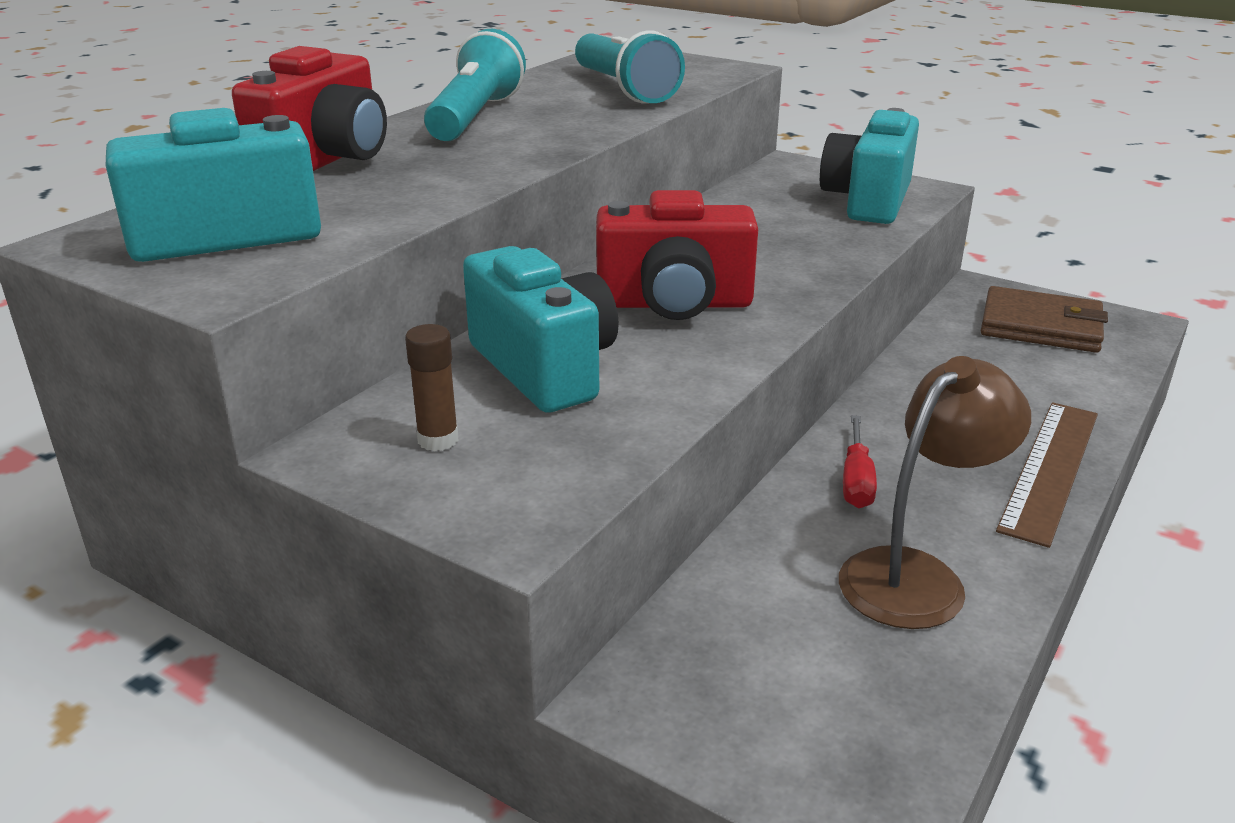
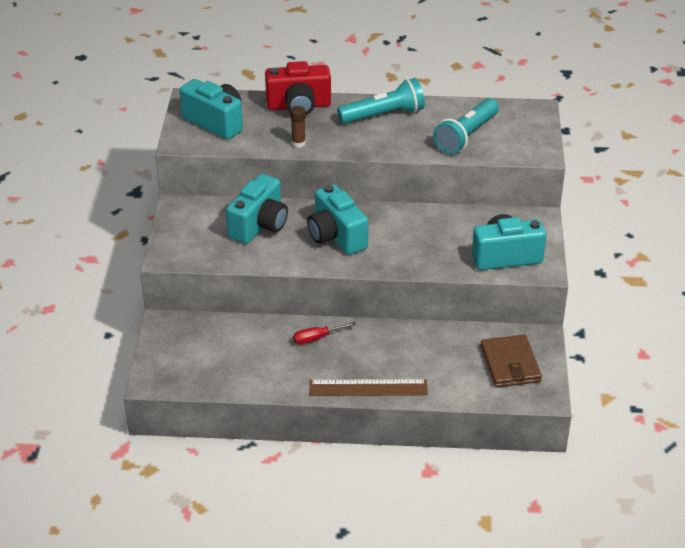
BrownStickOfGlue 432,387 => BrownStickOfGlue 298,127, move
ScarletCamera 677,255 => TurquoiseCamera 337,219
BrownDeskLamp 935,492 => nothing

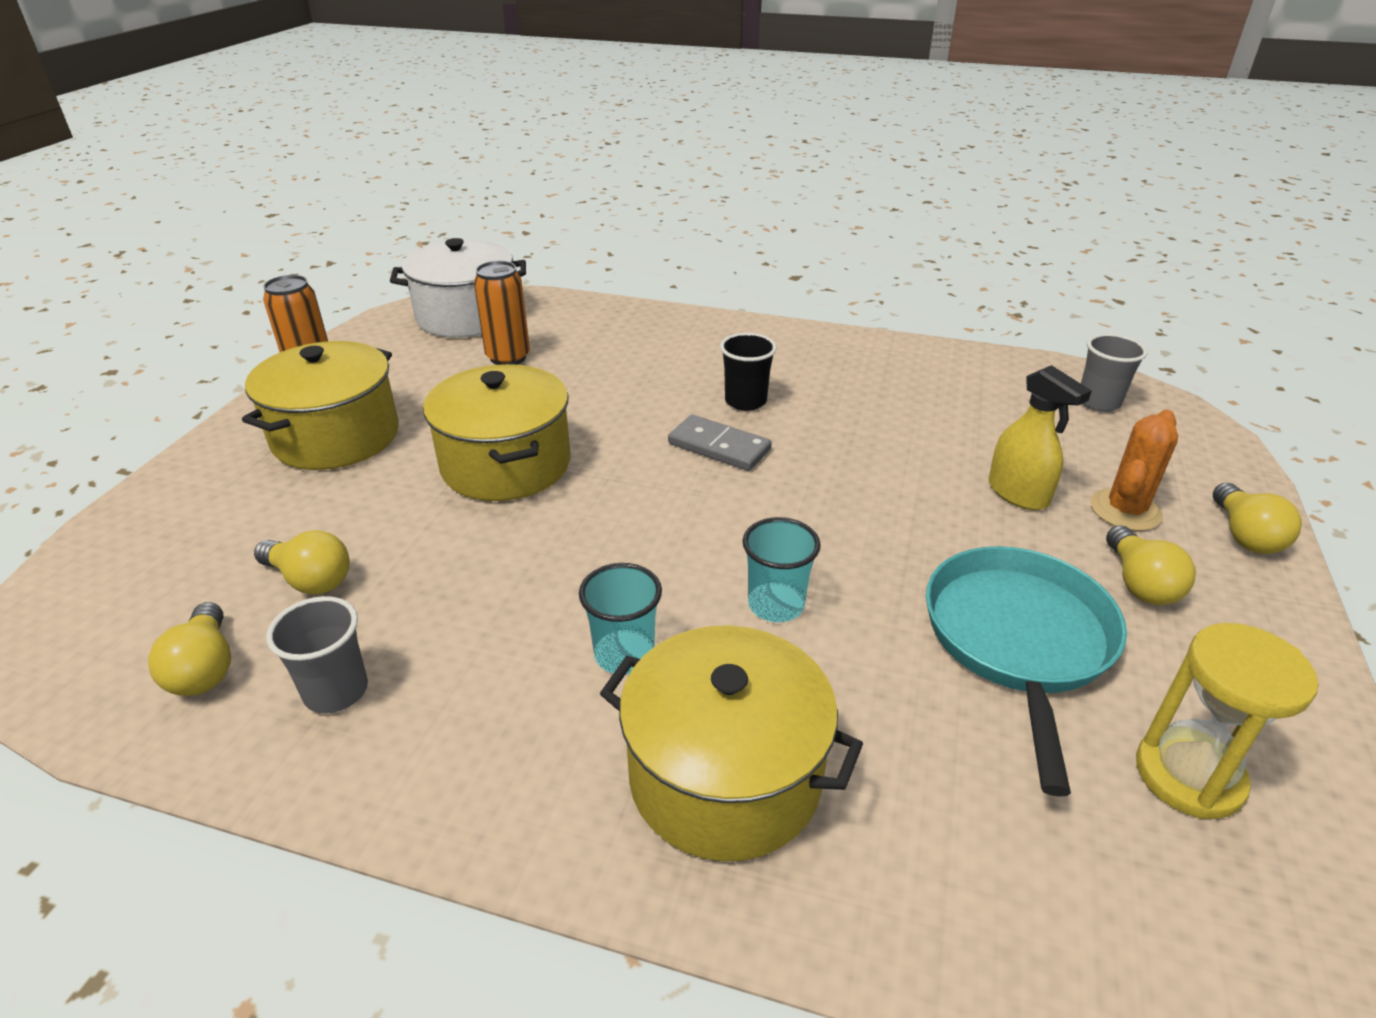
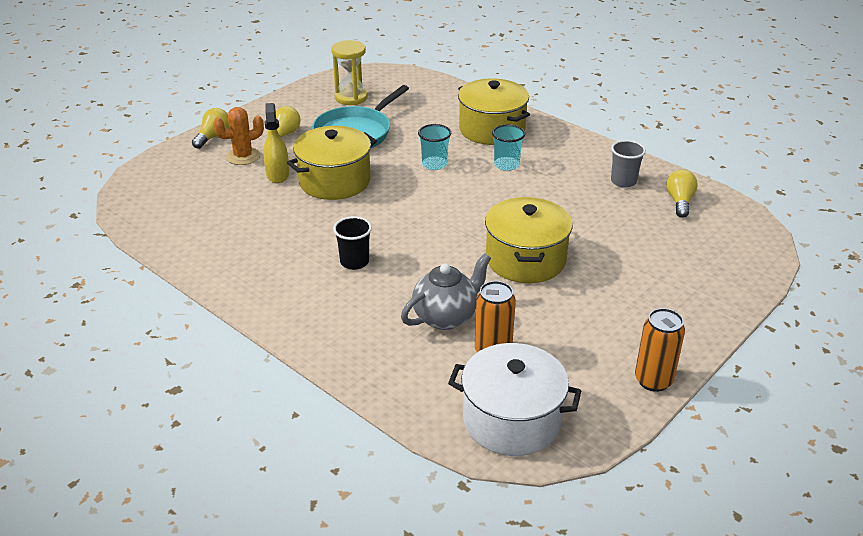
BrightYellowCookingPot 320,405 => BrightYellowCookingPot 332,163, move
nothing => GrayTeaPot 446,291
BrightYellowBulb 302,562 => nothing
GrayDominoPiece 720,443 => nothing
GrayBeaker 1114,373 => nothing

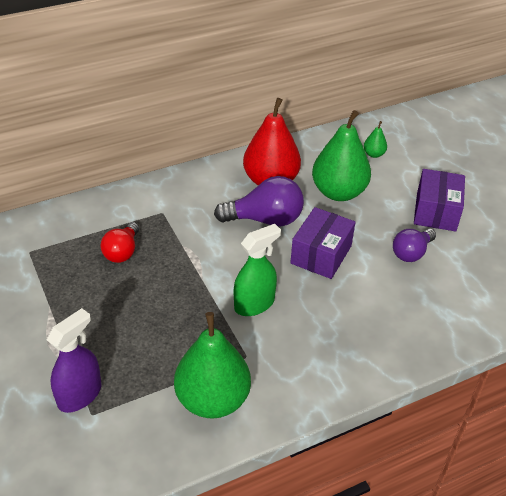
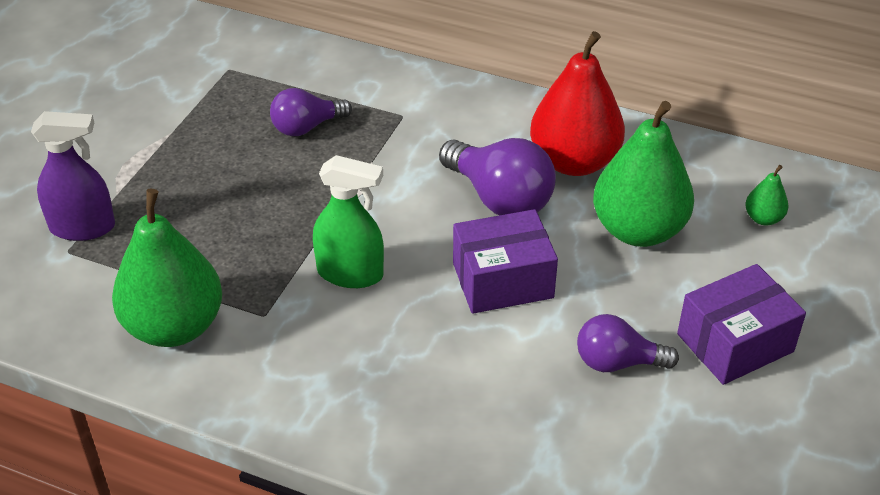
ScarletBulb 119,242 => VioletBulb 311,112

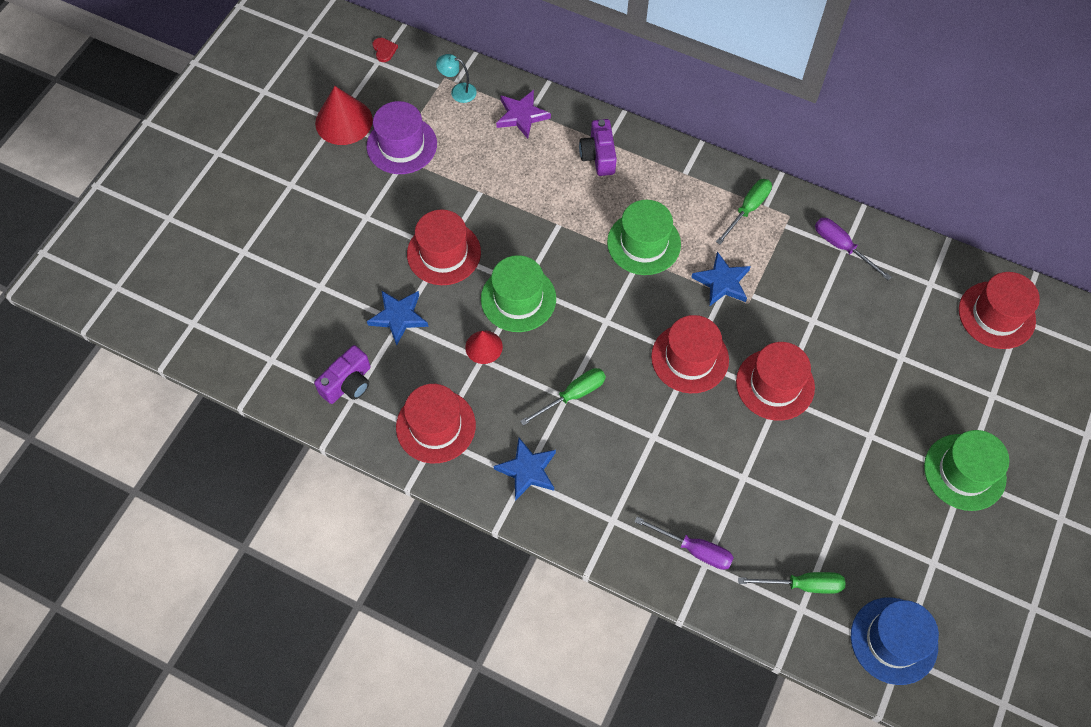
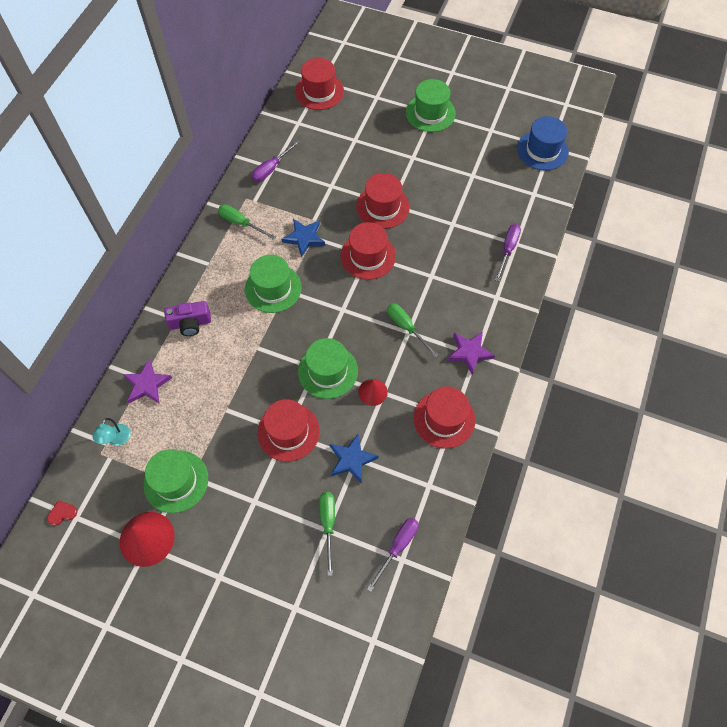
VioletTallHat 402,137 => LeafGreenTallHat 176,481
LeafGreenScrewdriver 791,583 => LeafGreenScrewdriver 327,534, move
nothing => VioletScrewdriver 393,555
BlueFivePointedStar 524,469 => VioletFivePointedStar 471,353
VioletCamera 342,374 => nothing

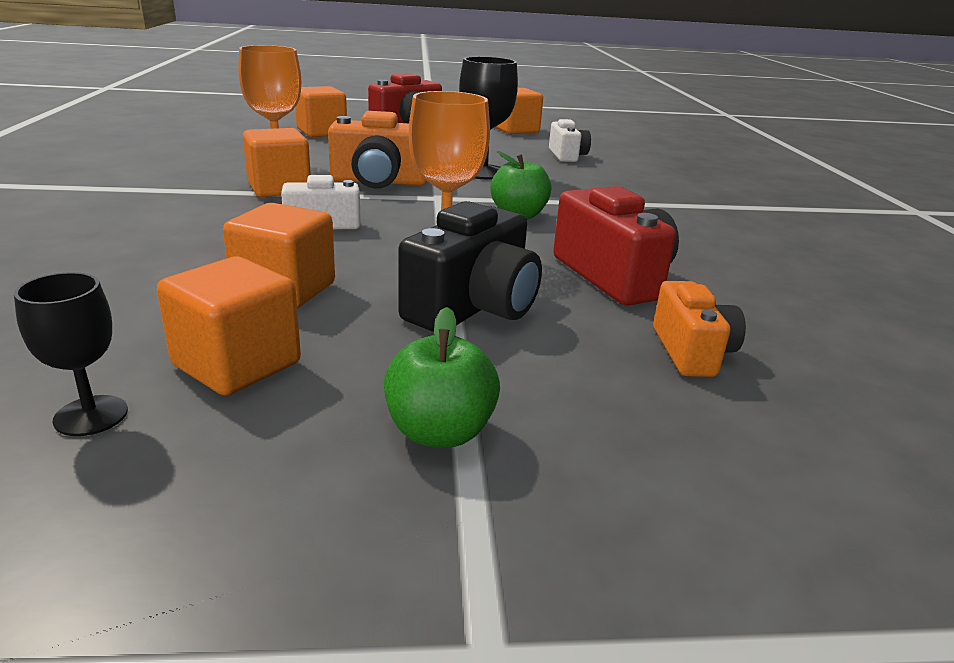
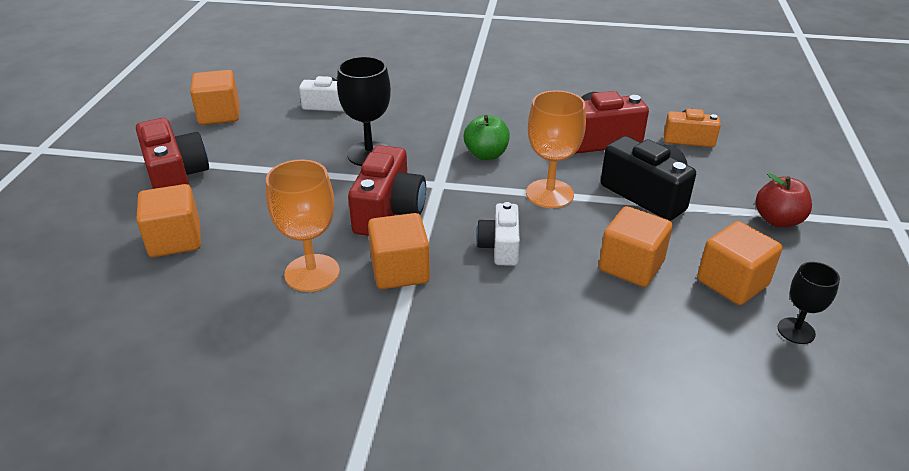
OrangeCamera 377,150 => ScarletCamera 387,190
LeafGreenApple 442,377 => ScarletApple 784,200

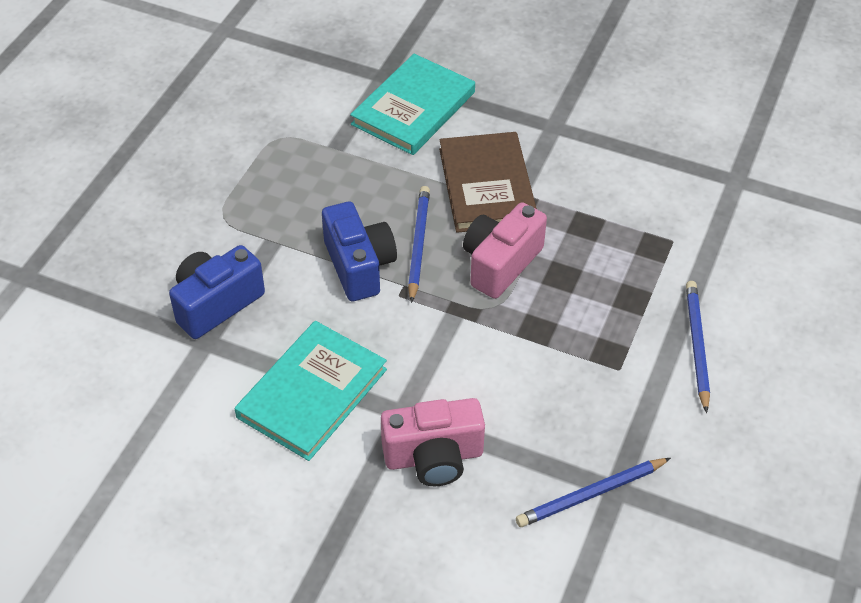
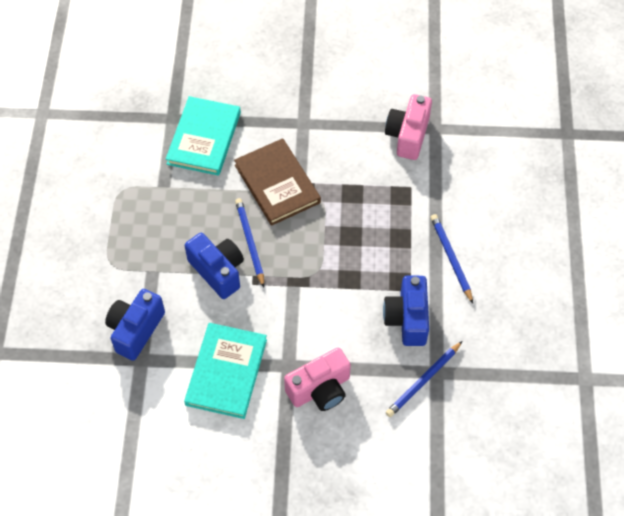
nothing => BlueCamera 406,311
RosyCamera 505,250 => RosyCamera 408,127, move

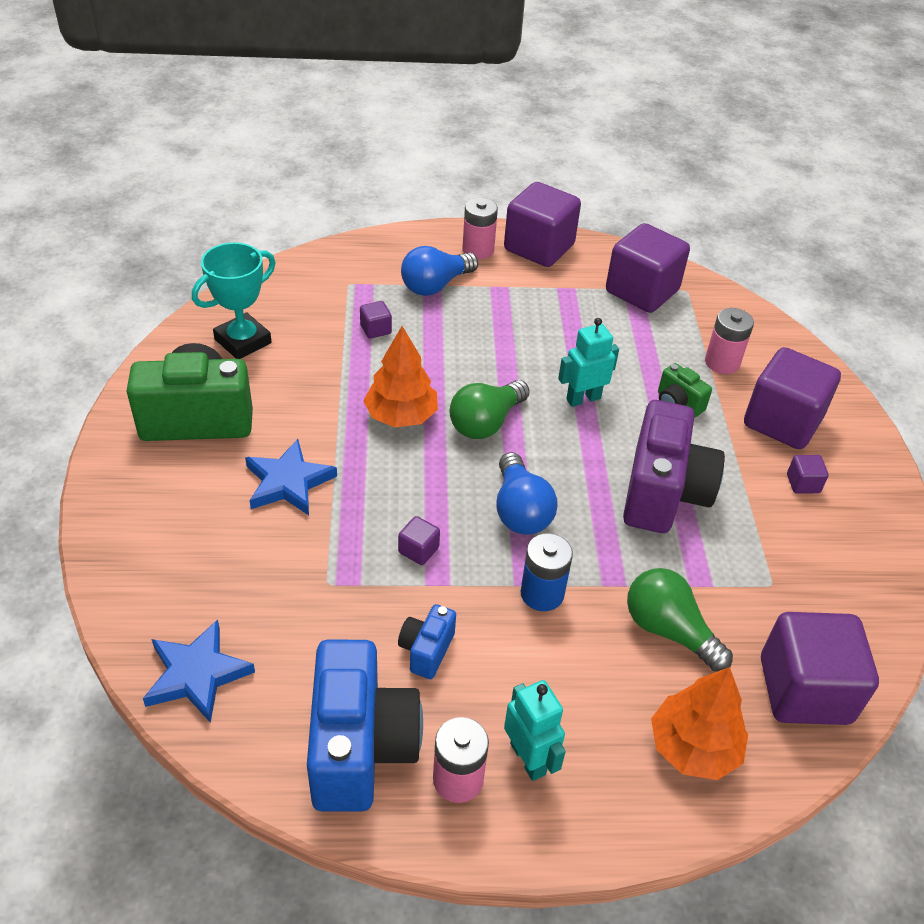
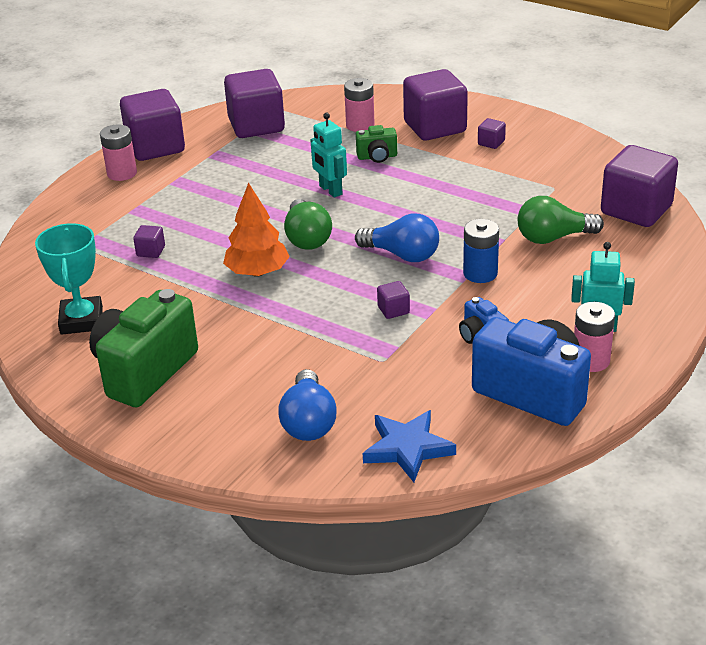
BlueBulb 439,271 => BlueBulb 307,405, move
TurquoiseRobot 588,362 => TurquoiseRobot 329,155, 45 degrees counterclockwise
BlueFivePointedStar 291,477 => nothing
VioletCamera 674,466 => nothing
OrangeToyTree 699,723 => nothing

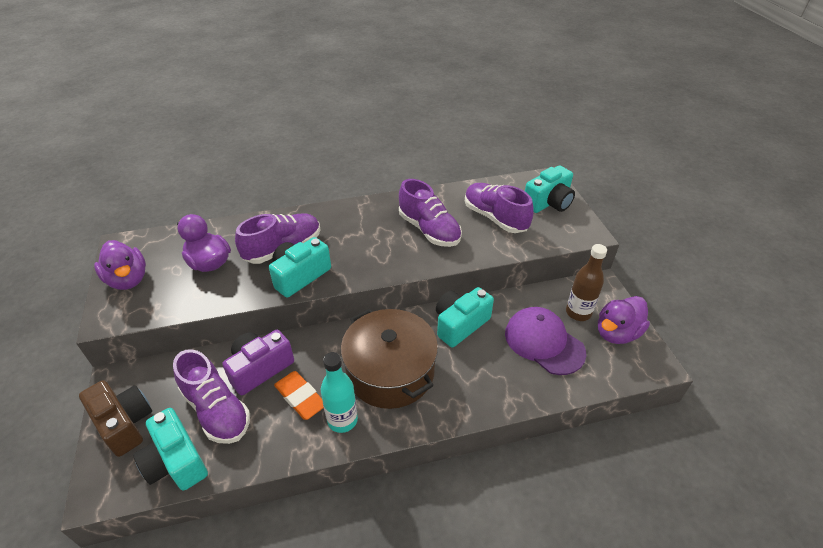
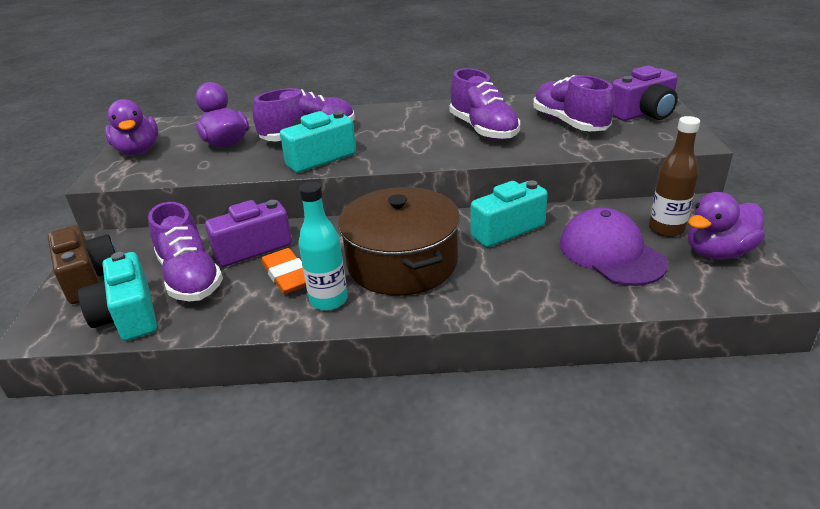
TurquoiseCamera 550,189 => VioletCamera 645,93

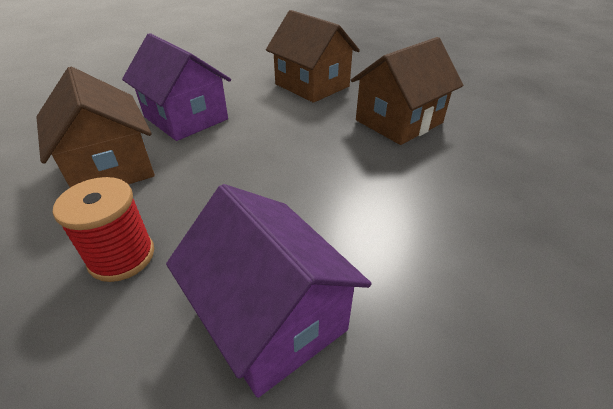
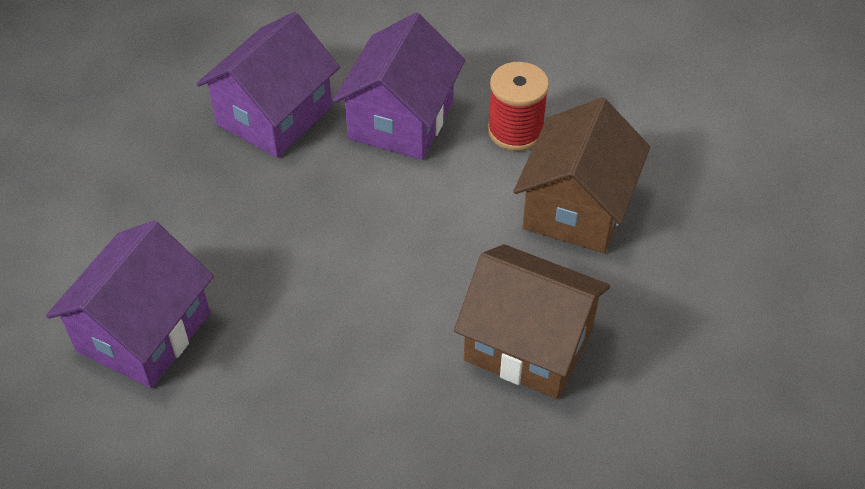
BrownToyHouse 95,127 => VioletToyHouse 268,85
ScarletSpool 103,229 => ScarletSpool 518,106, move

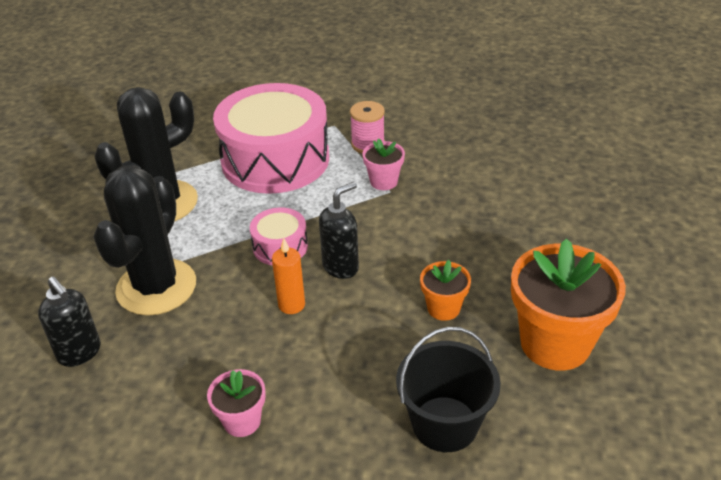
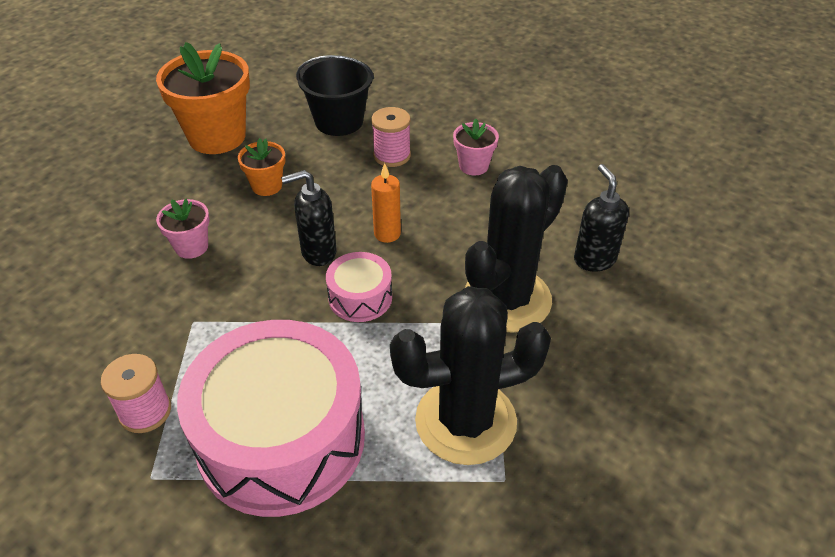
RosyPlantPot 383,164 => RosyPlantPot 183,229, move
nothing => RosySpool 391,137

